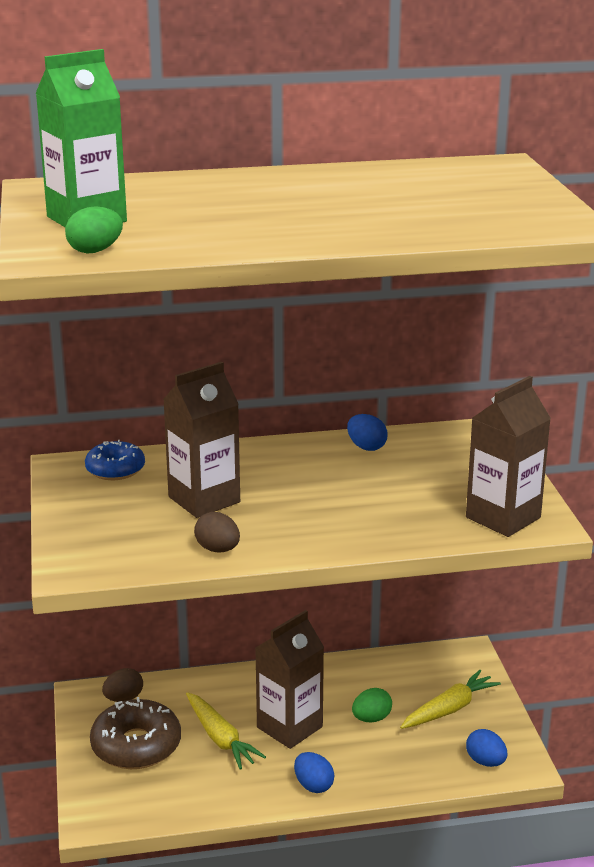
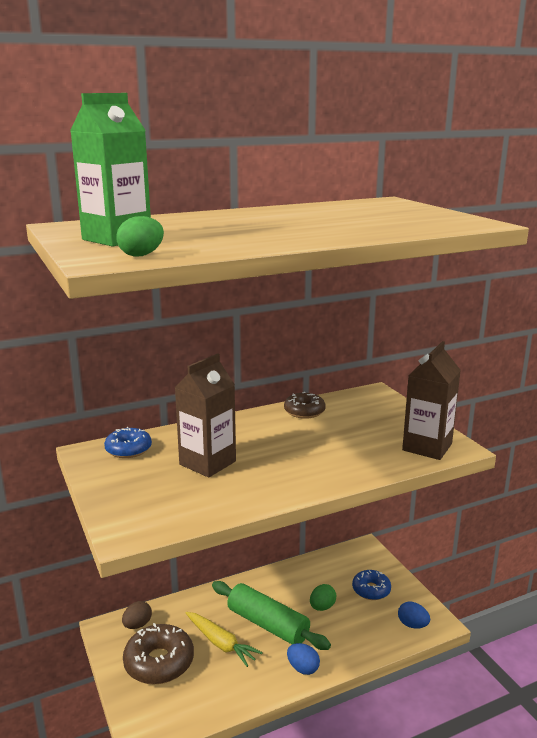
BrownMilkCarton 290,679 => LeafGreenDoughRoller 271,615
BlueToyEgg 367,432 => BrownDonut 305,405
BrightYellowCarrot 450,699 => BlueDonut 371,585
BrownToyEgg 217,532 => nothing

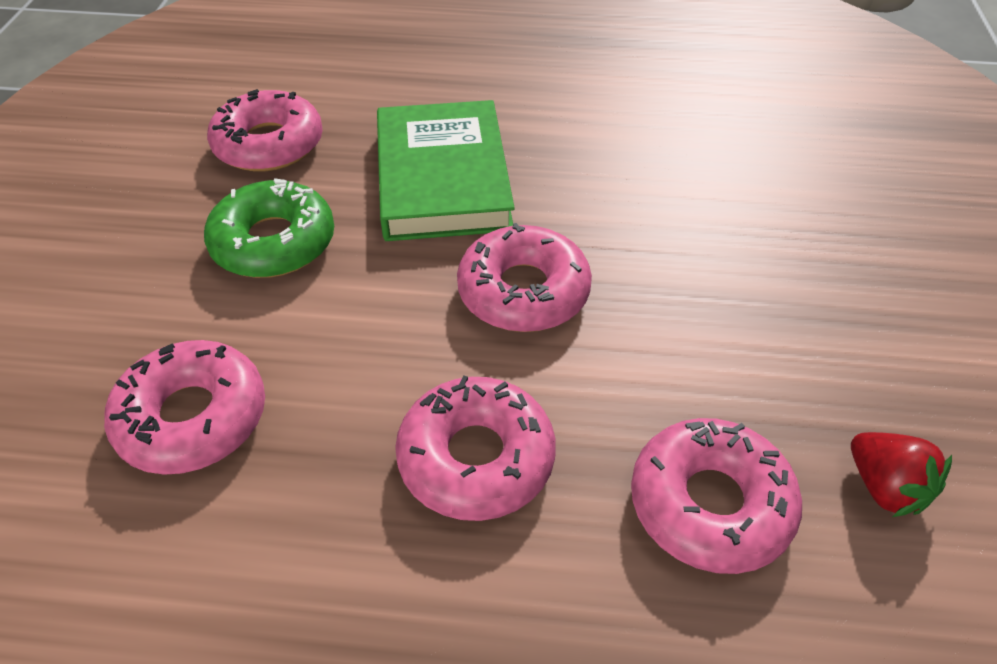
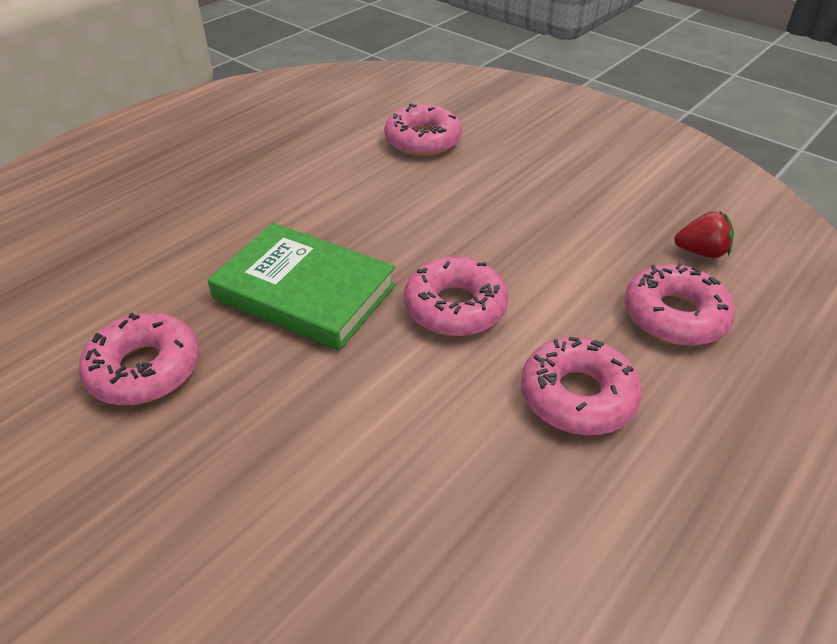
RosyDonut 184,407 => RosyDonut 423,129, move
LeafGreenDonut 269,228 => nothing

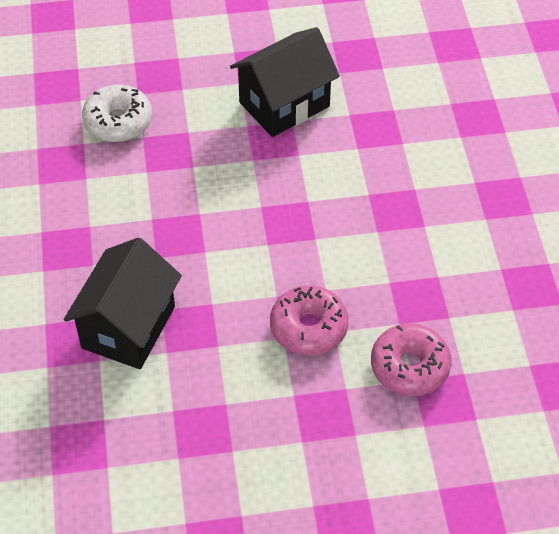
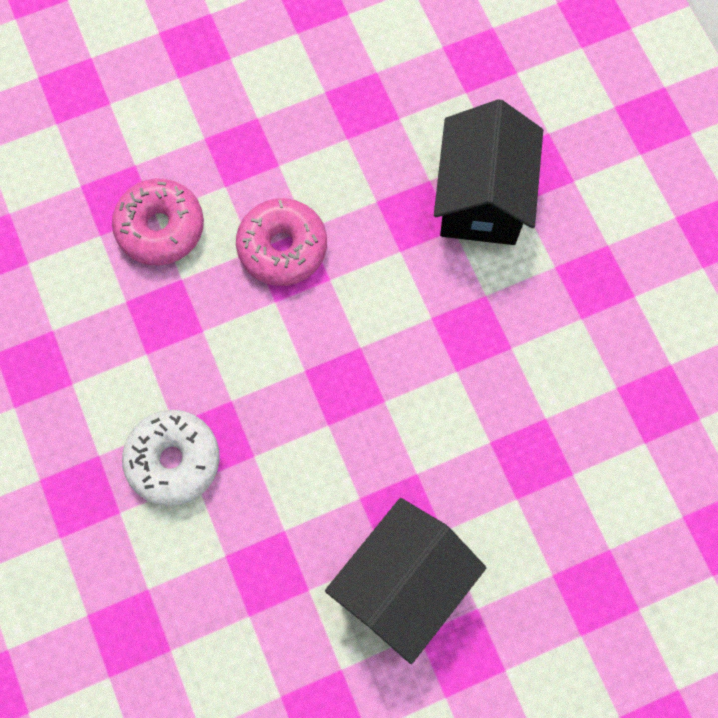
PureWhiteDonut 117,113 => PureWhiteDonut 171,458, move

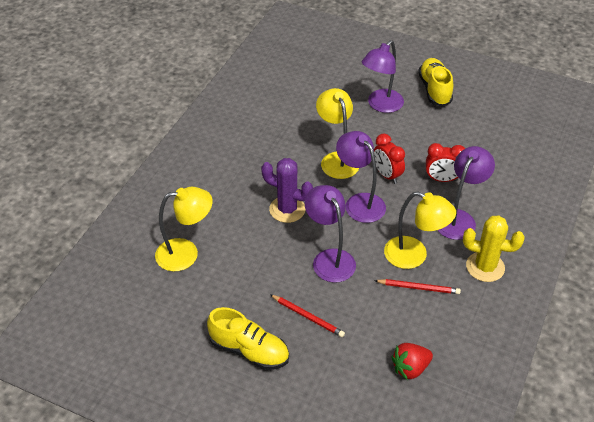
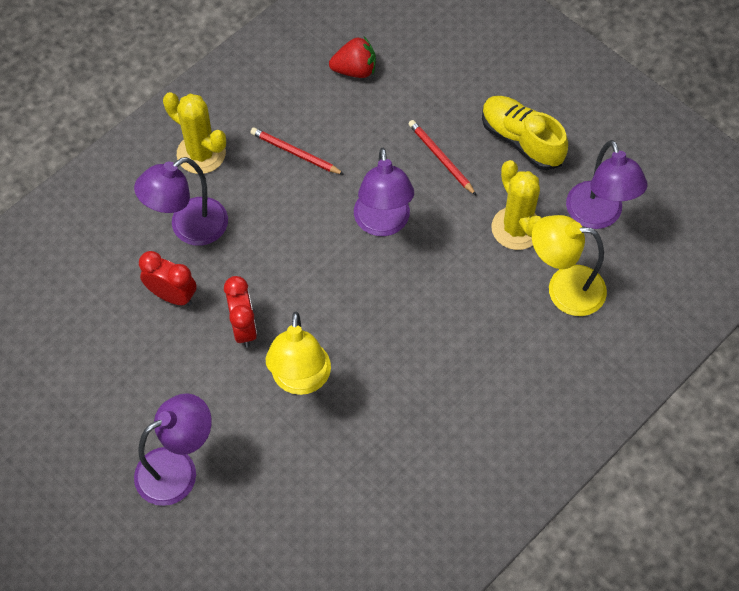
nothing => BrightYellowPricklyPlant 516,205
VioletDeskLamp 361,177 => VioletDeskLamp 607,184, move
VioletPricklyPlant 287,190 => nothing
BrightYellowDeskLamp 420,230 => nothing
BrightYellowSneaker 435,82 => nothing

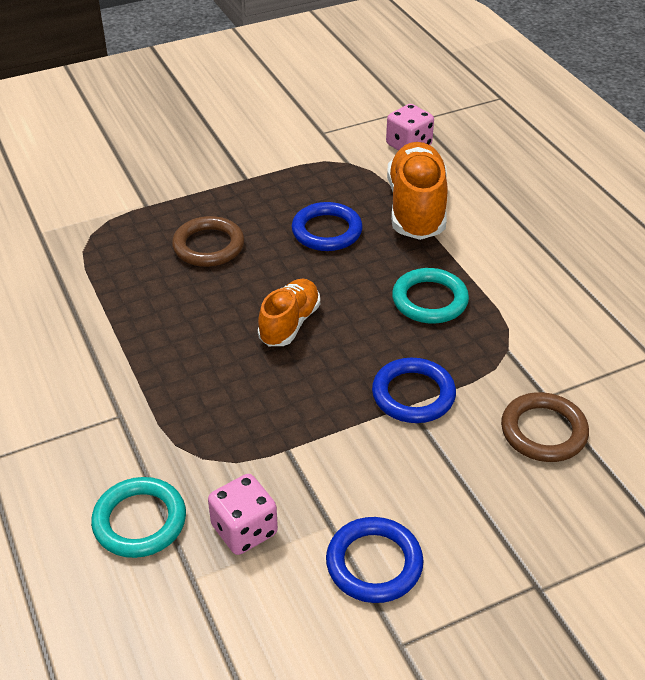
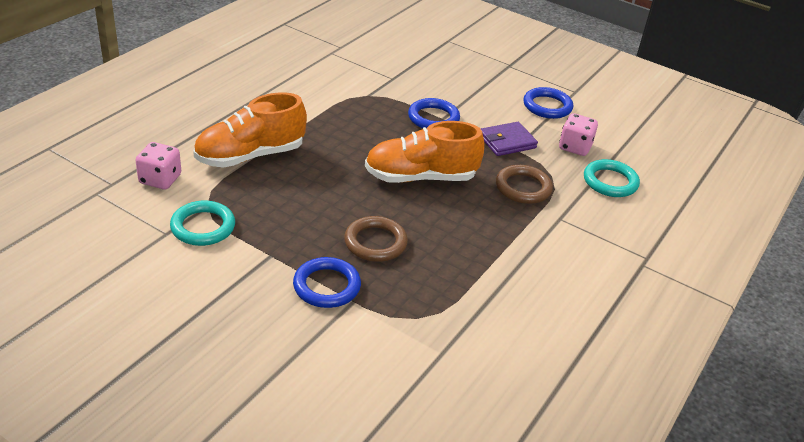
TurquoiseHoop 430,296 => TurquoiseHoop 202,223, move
BlueHoop 327,226 => BlueHoop 327,282, move
OrangeSneaker 289,312 => OrangeSneaker 424,152, x1.65
nothing => VioletCardWallet 509,139
BrownHoop 545,427 => BrownHoop 524,184, move

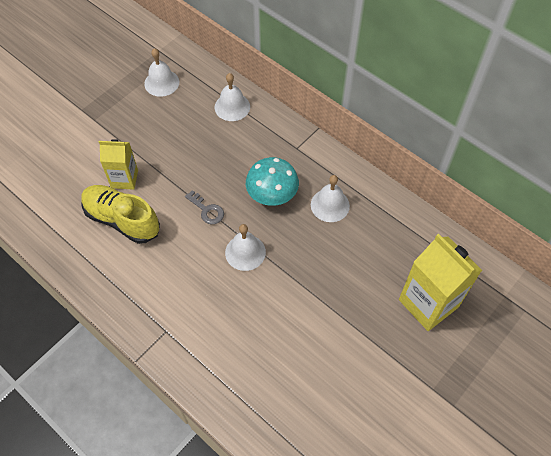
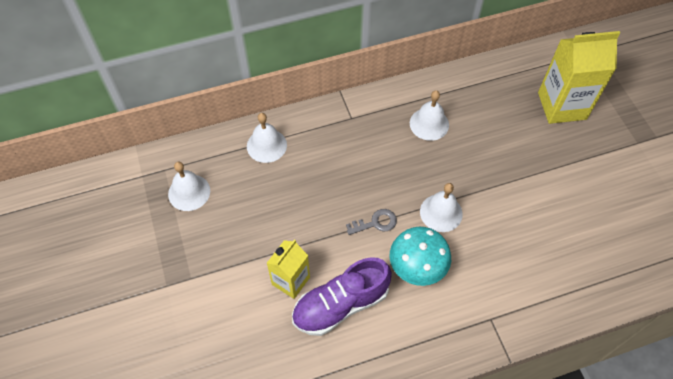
BrightYellowSneaker 120,214 => VioletSneaker 342,296
TurquoiseToadstool 272,181 => TurquoiseToadstool 420,256, move

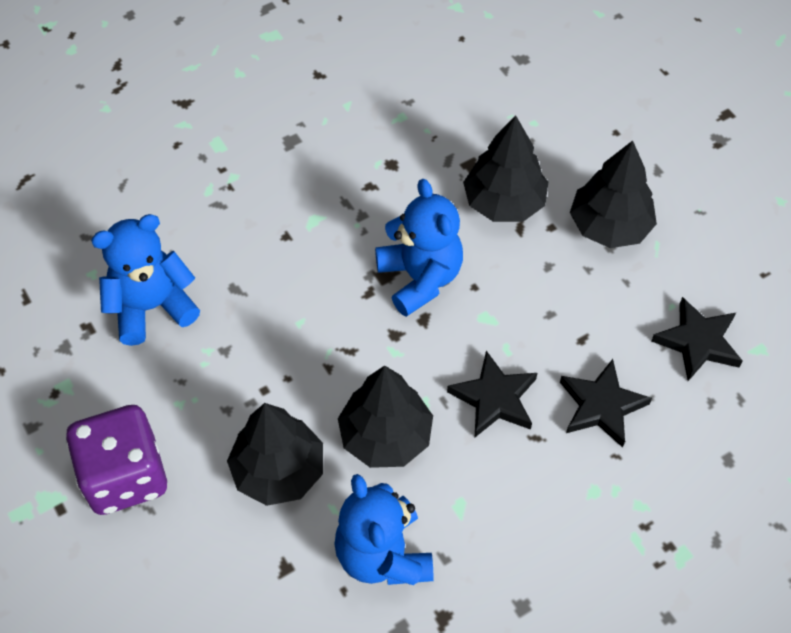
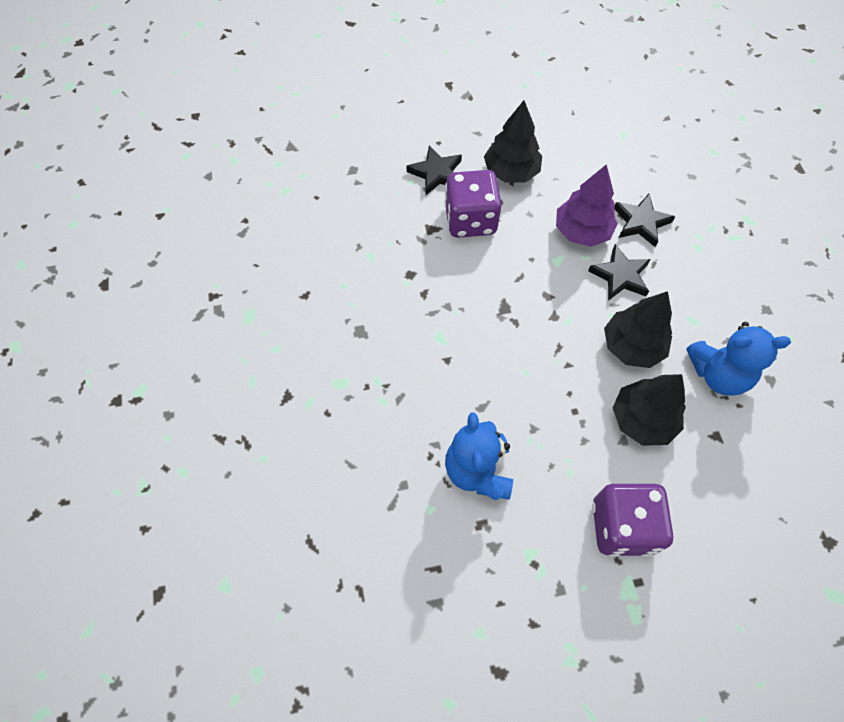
EbonyFivePointedStar 697,339 => EbonyFivePointedStar 434,170, move
EbonyToyTree 505,168 => VioletDie 473,204
nothing => VioletToyTree 587,205
BlueTeddy 419,248 => nothing

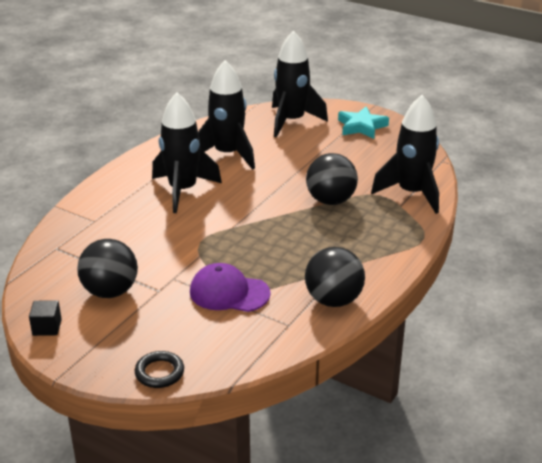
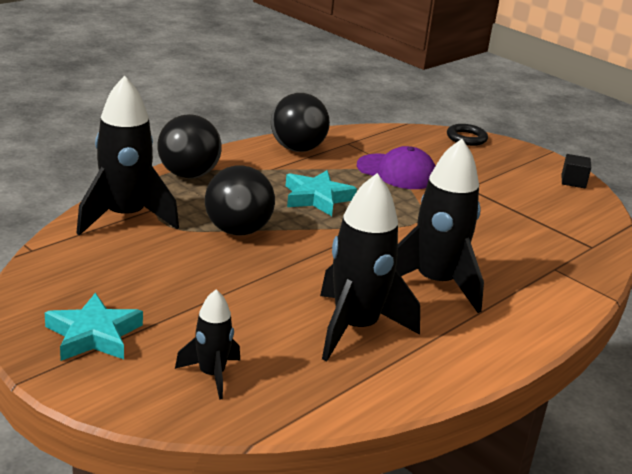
EbonyPlayBall 107,268 => EbonyPlayBall 189,146, move
EbonyRocket 300,84 => EbonyRocket 207,344, x0.54
nothing => TurquoiseFivePointedStar 321,193

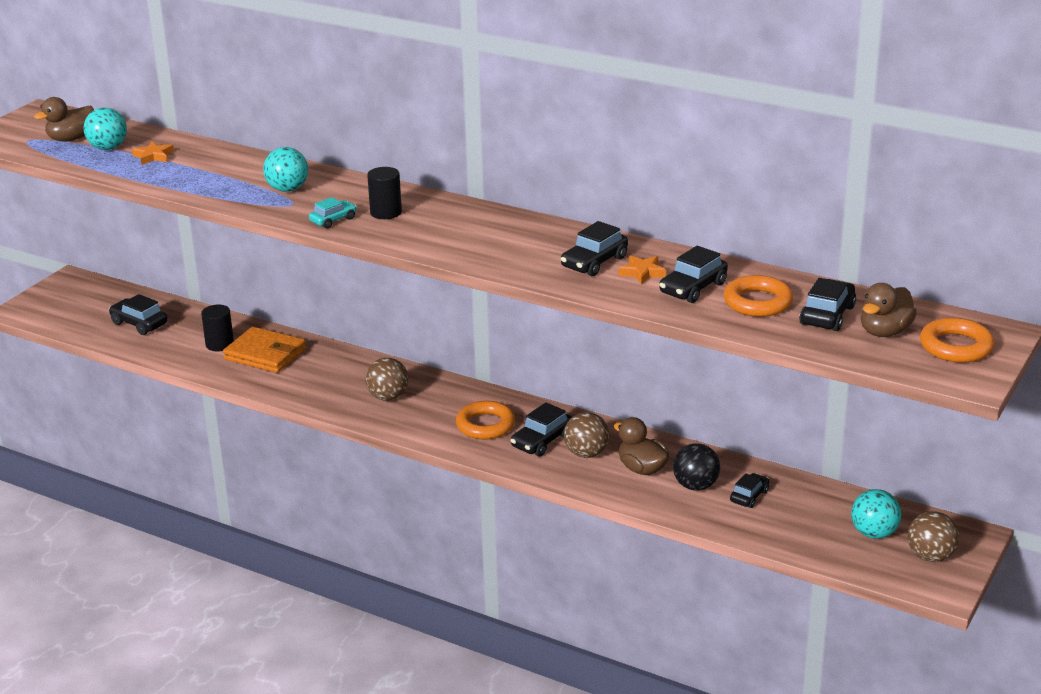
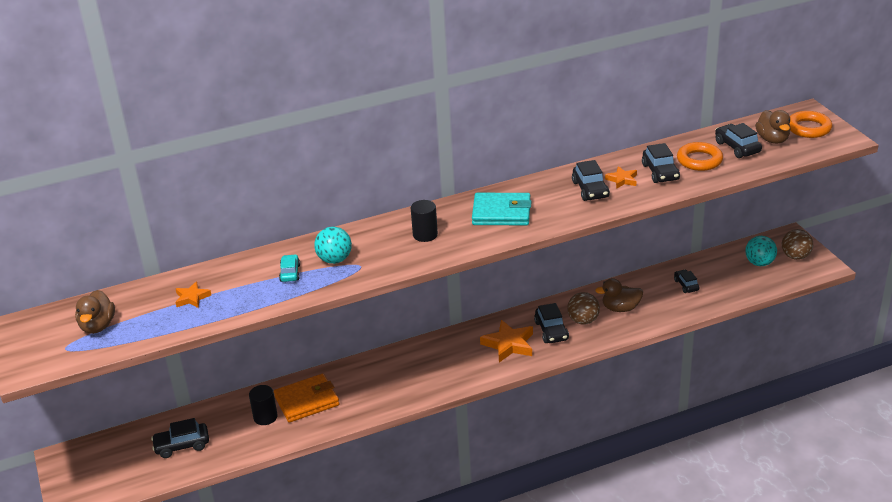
TurquoiseCar 333,213 => TurquoiseCar 289,268, move
nothing => TurquoiseCardWallet 502,209
OrangeHoop 485,420 => OrangeFivePointedStar 506,341
TurquoisePlayBall 105,129 => nothing
BrownPlayBall 387,379 => nothing
EbonyPlayBall 696,466 => nothing

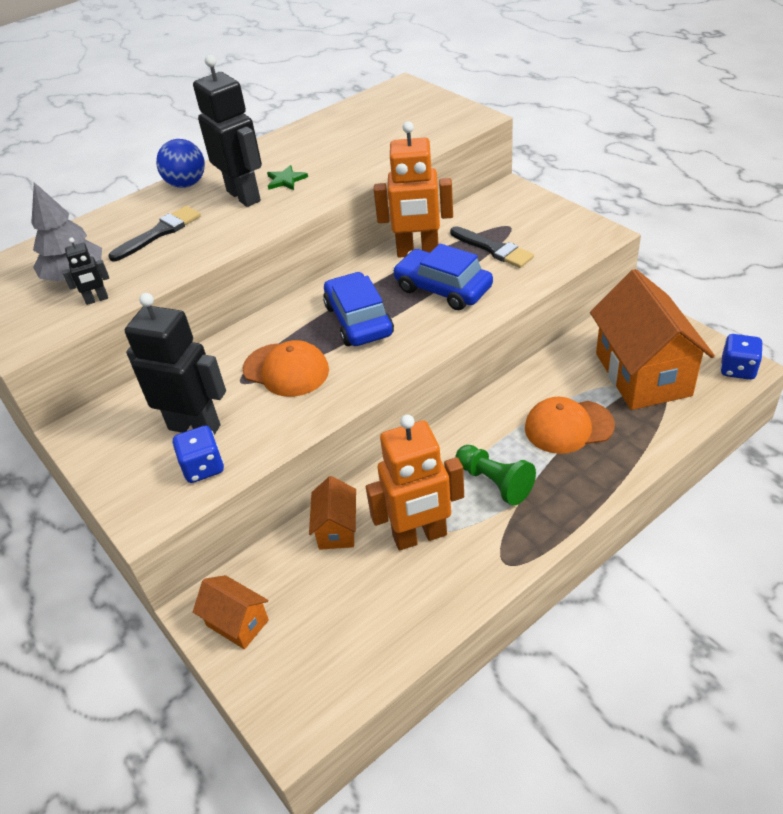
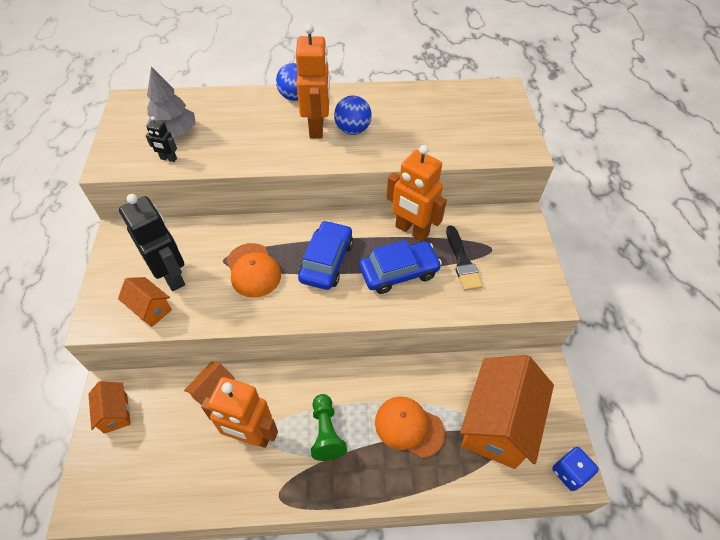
BlueDie 198,454 => OrangeToyHouse 145,302
EbonyRobot 227,131 => OrangeRobot 313,81
LeafGreenFivePointedStar 287,177 => BluePlayBall 353,115
BlueCar 443,277 => BlueCar 400,267, 90 degrees clockwise
EbonyPaintBrush 154,233 => nothing

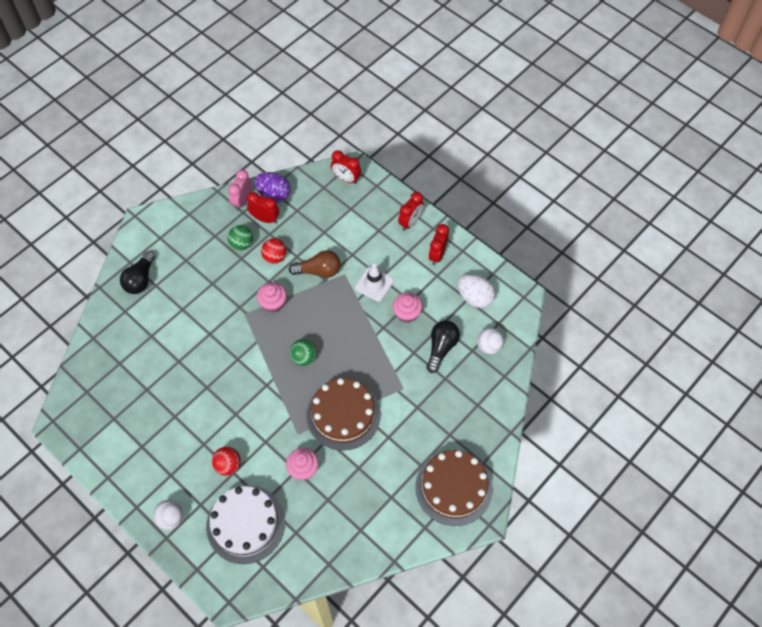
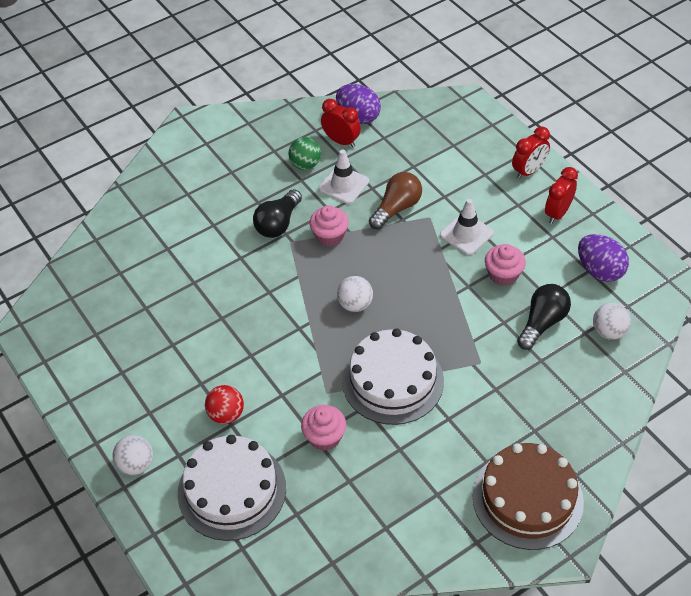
EbonyBulb 137,272 => EbonyBulb 277,213, move
ScarletPlayBall 274,251 => PureWhiteTrafficCone 344,176
LeafGreenPlayBall 303,352 => PureWhitePlayBall 355,294
BrownCake 343,414 => PureWhiteCake 393,376
BrownBulb 315,264 => BrownBulb 395,201, 60 degrees counterclockwise
PureWhiteToyEgg 476,291 => VioletToyEgg 603,258
RosyAlarmClock 239,190 => nothing
ScarletAlarmClock 346,167 => nothing

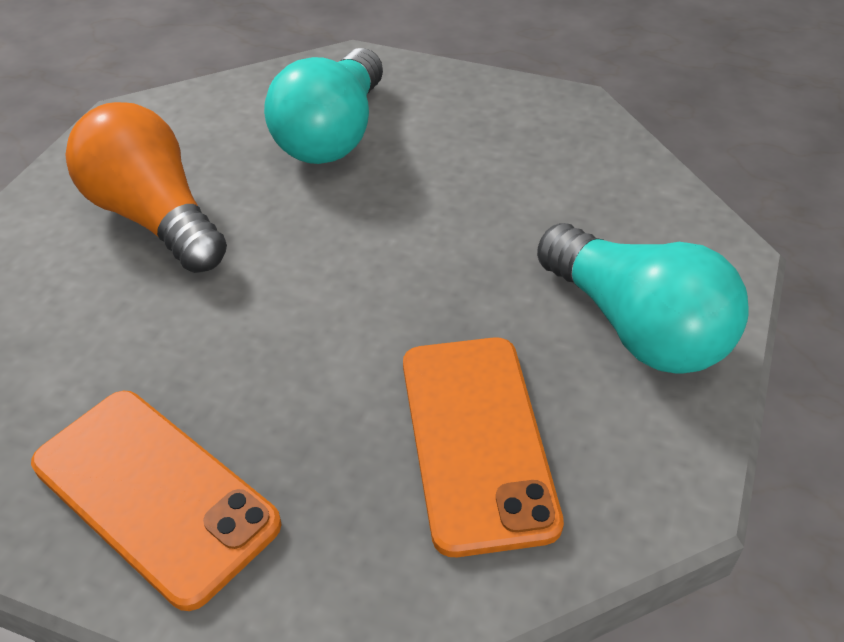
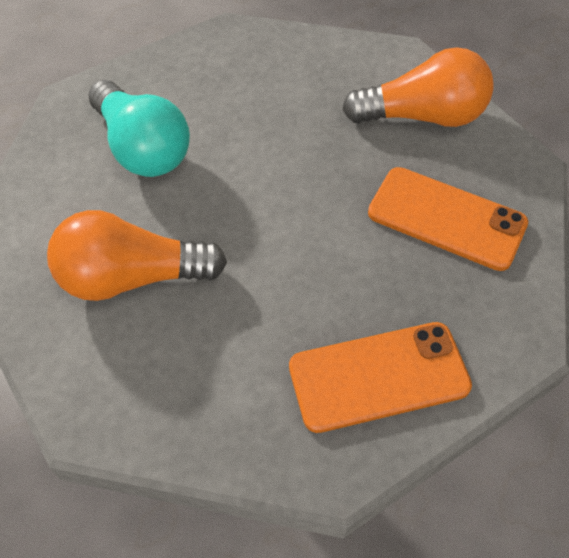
TurquoiseBulb 643,298 => OrangeBulb 418,87

